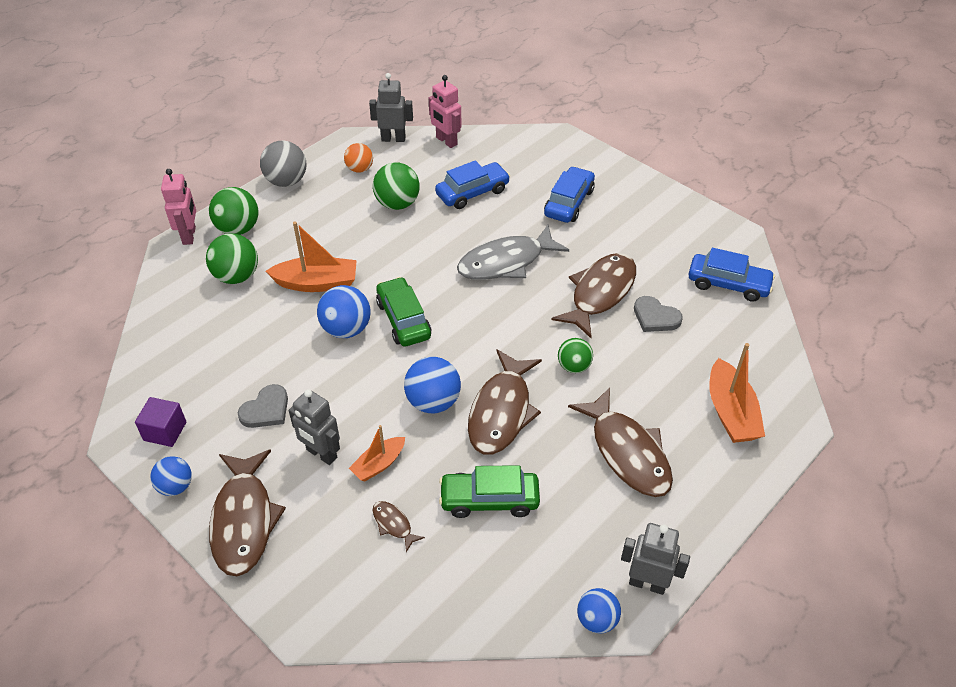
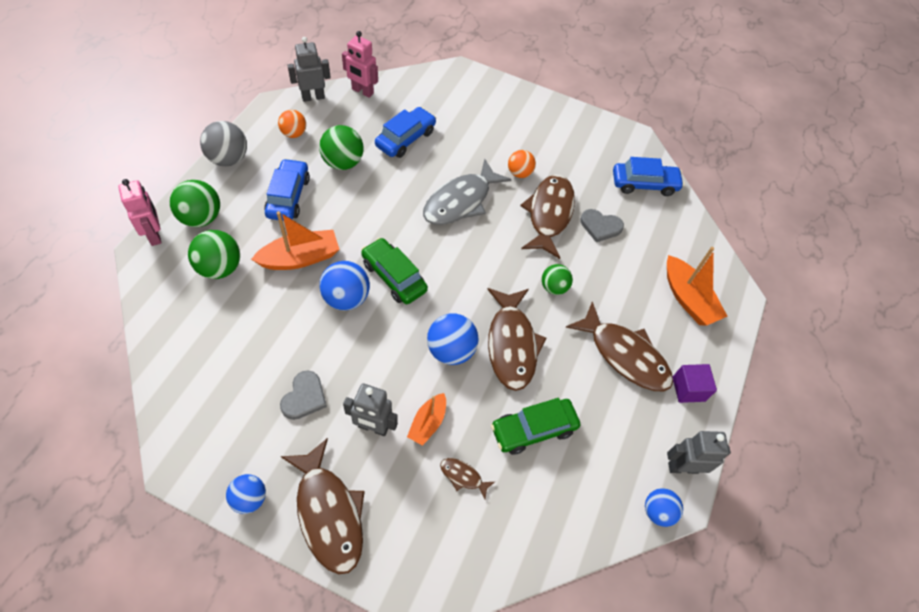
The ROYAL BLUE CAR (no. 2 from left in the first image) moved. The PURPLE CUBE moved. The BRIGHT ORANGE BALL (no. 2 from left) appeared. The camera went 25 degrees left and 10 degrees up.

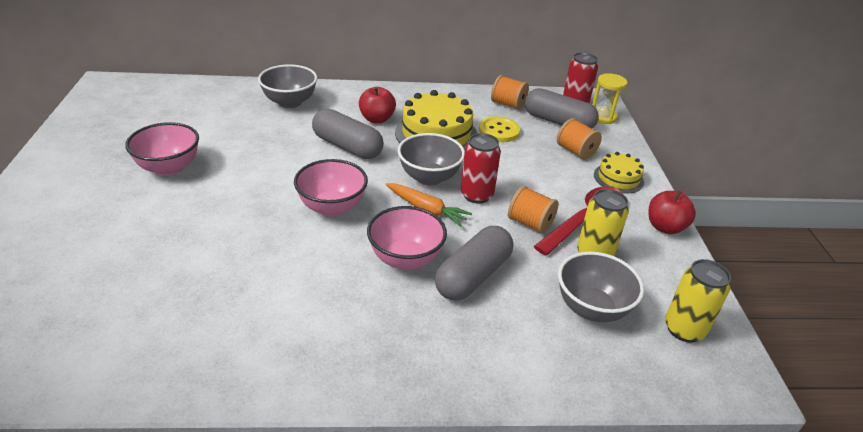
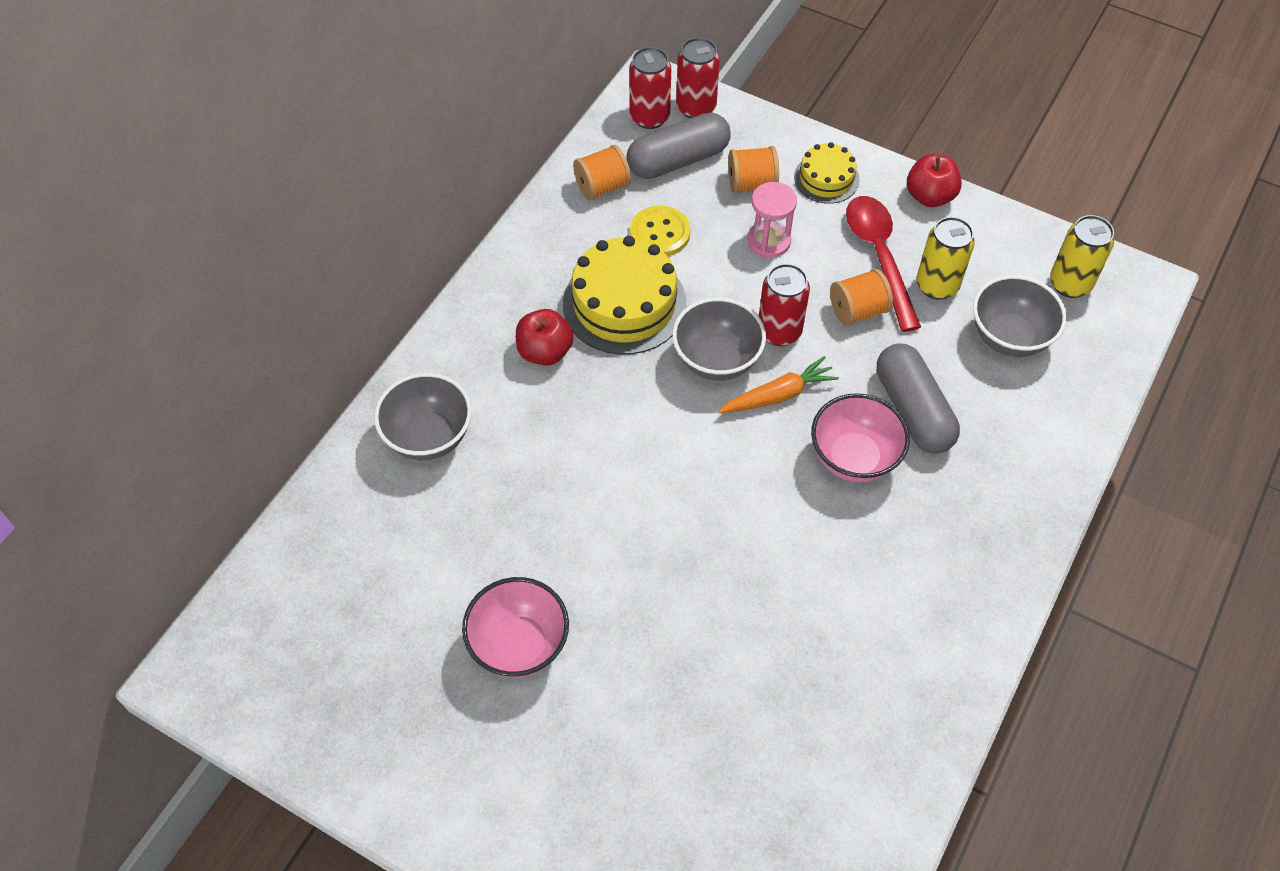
The BRIGHT YELLOW SAND TIMER was replaced by the CRIMSON SODA CAN (no. 2 from left). The GREY PILL SHAPE (no. 1 from left) disappeared. The ROSE-PINK BOWL (no. 2 from left) disappeared. The ROSE-PINK SAND TIMER appeared. The camera went 55 degrees left and 20 degrees up.

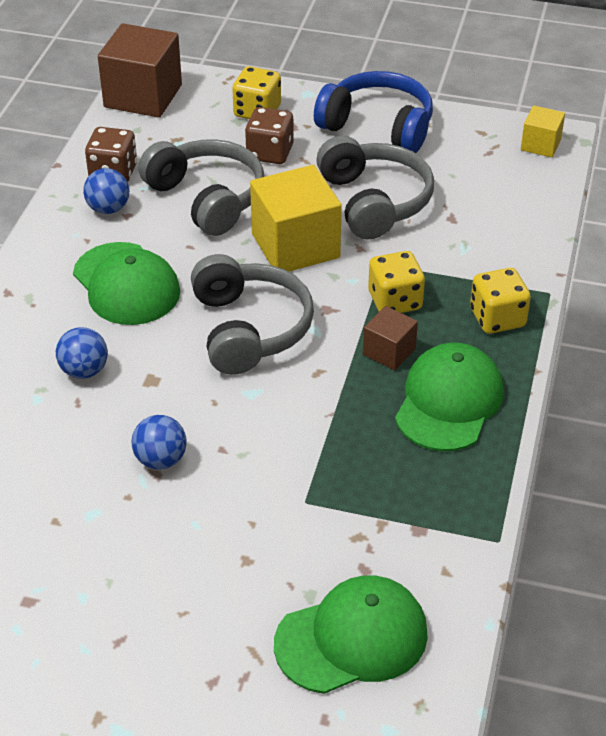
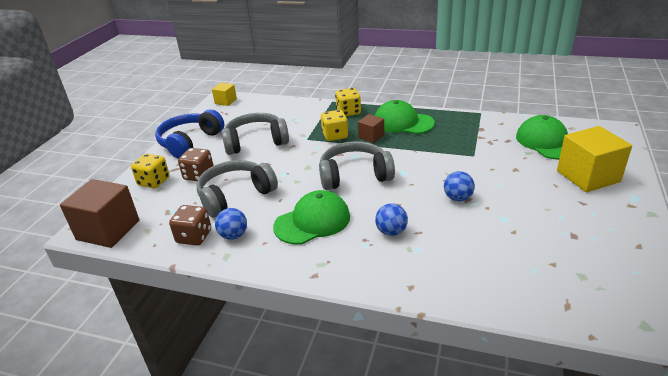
The BRIGHT YELLOW CUBE (no. 1 from left in the first image) moved. The camera went 85 degrees left and 10 degrees down.

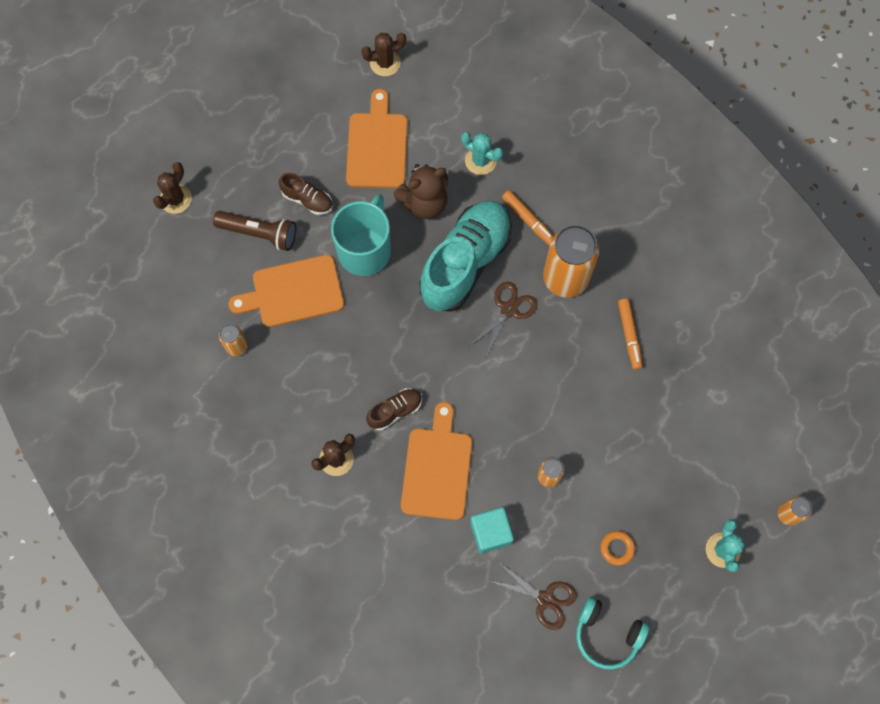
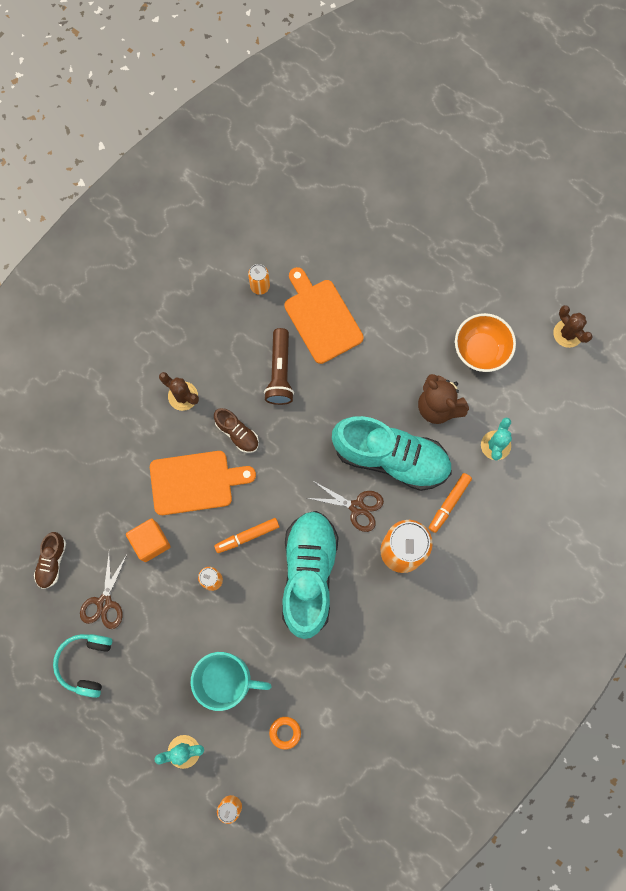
The BRIGHT ORANGE BREAD BOARD (no. 2 from left) was replaced by the BRIGHT ORANGE BOWL. The BROWN CACTUS (no. 1 from left) disappeared. The BROWN SHOE (no. 1 from left) moved. The AQUA TEA MUG moved. The BROWN TORCH moved. The BRIGHT ORANGE MARKER PEN (no. 2 from left in the first image) moved. The AQUA CUBE became the BRIGHT ORANGE CUBE. The BRIGHT ORANGE HOOP moved. The AQUA SHOE (no. 1 from left) appeared. The camera went 75 degrees right and 5 degrees up.

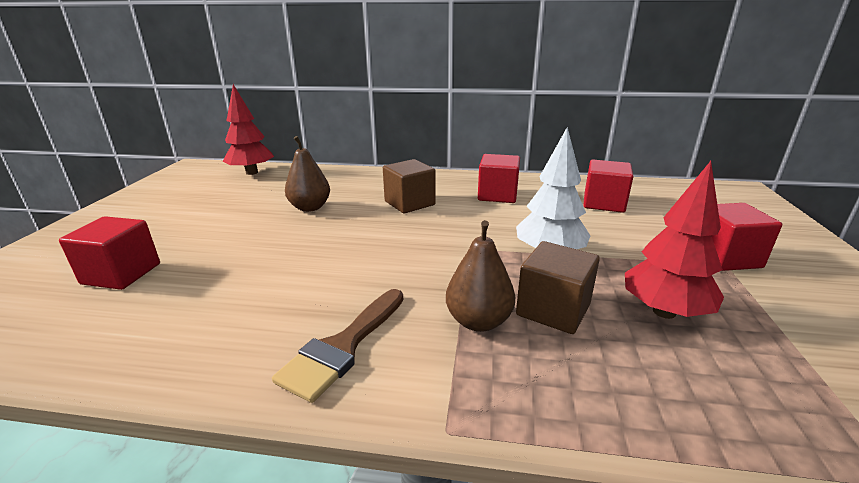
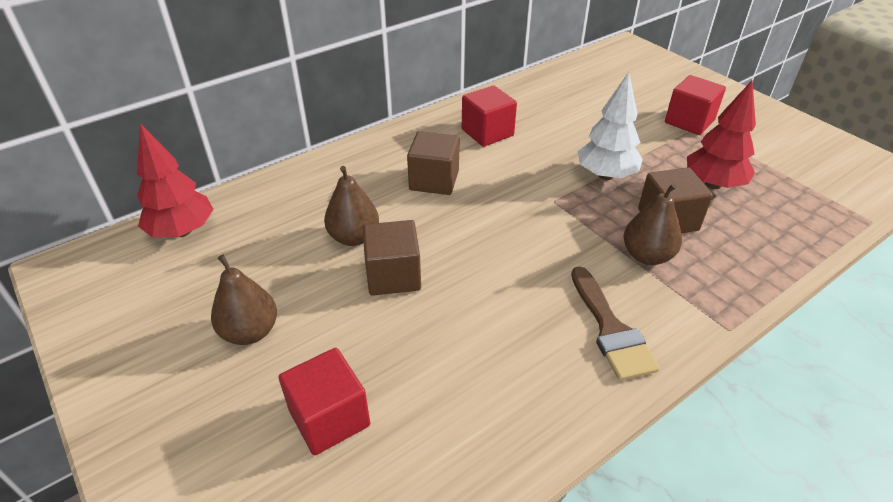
The CRIMSON CUBE (no. 3 from left) disappeared. The BROWN CUBE (no. 1 from left) appeared. The BROWN TOY PEAR (no. 1 from left) appeared. The camera went 45 degrees left and 15 degrees up.

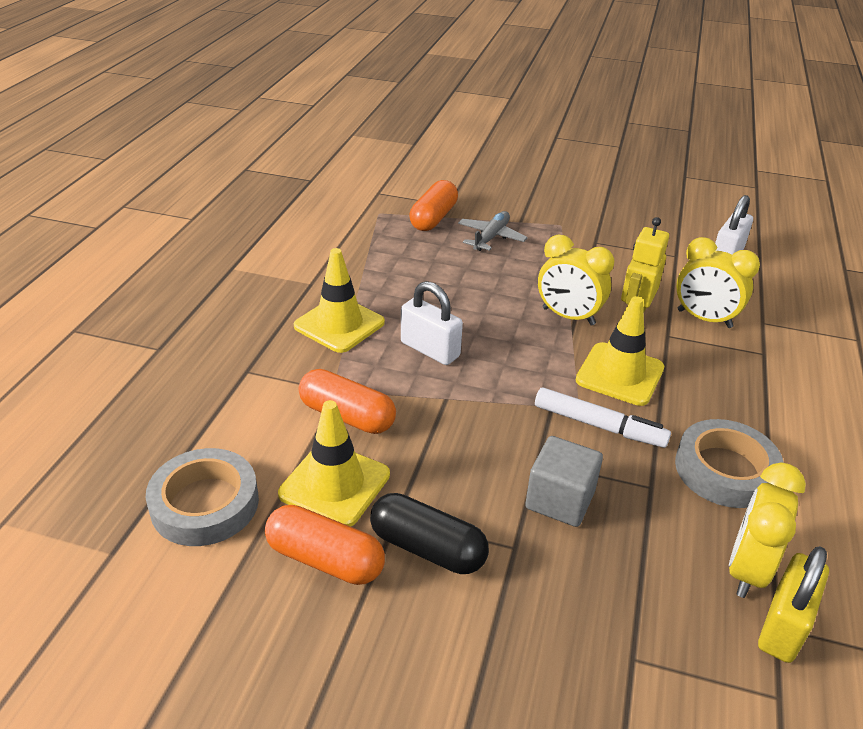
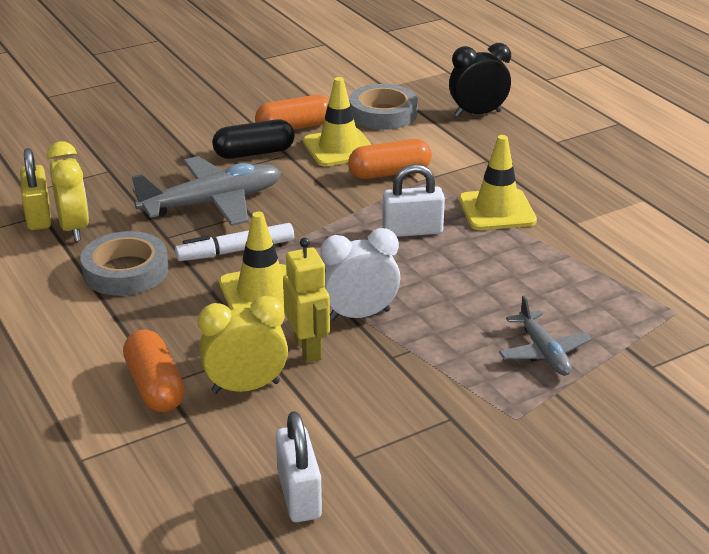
The BRIGHT ORANGE PILL SHAPE (no. 3 from left in the first image) moved. The BRIGHT YELLOW CLOCK (no. 1 from left) became the PURE WHITE CLOCK. The GREY CUBE was replaced by the GREY AEROPLANE (no. 1 from left). The EBONY CLOCK appeared. The camera went 135 degrees right and 5 degrees down.

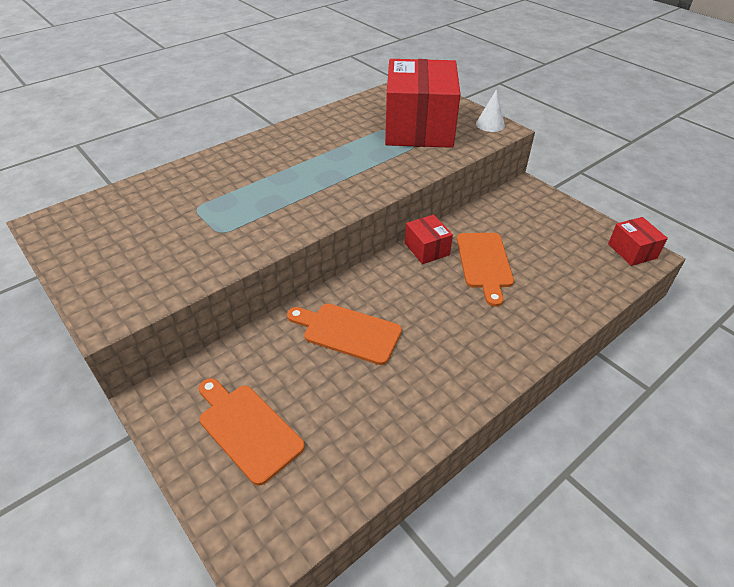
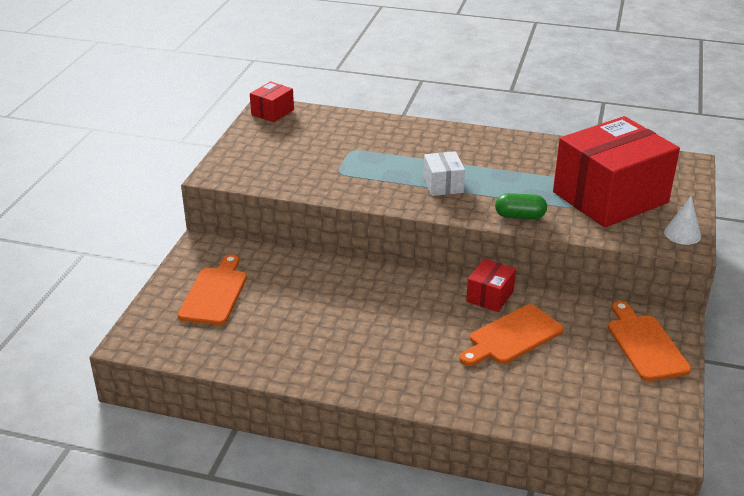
The CRIMSON PACKAGE (no. 3 from left in the first image) moved. The BRIGHT ORANGE BREAD BOARD (no. 2 from left in the first image) moved. The PURE WHITE PACKAGE appeared. The LEAF-GREEN PILL SHAPE appeared. The camera went 55 degrees right and 10 degrees down.

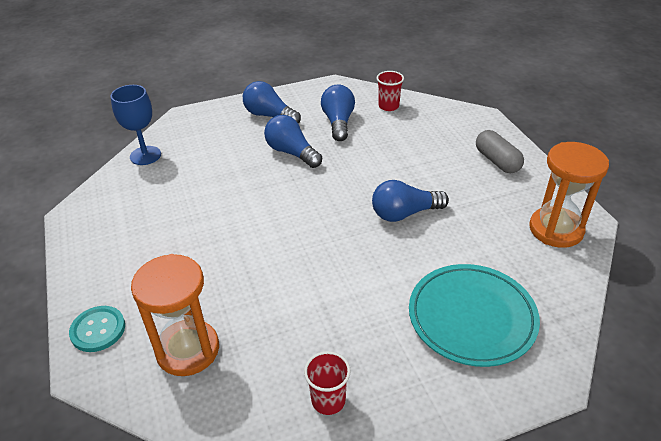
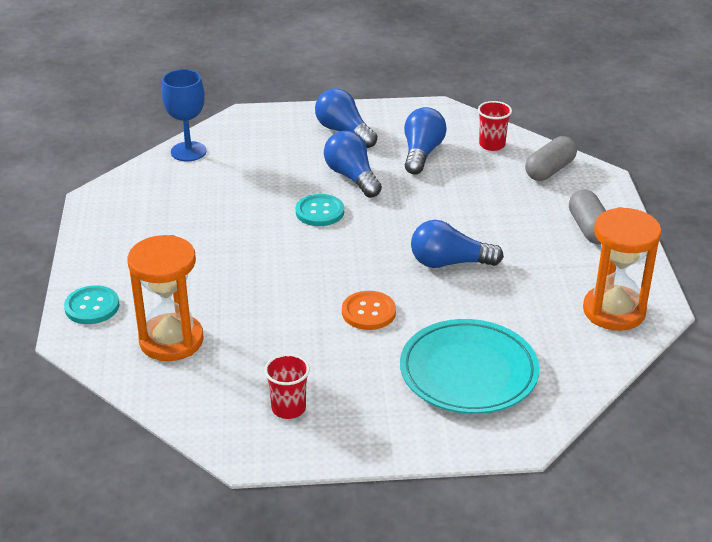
The GREY PILL SHAPE (no. 1 from left) appeared. The AQUA SHIRT BUTTON (no. 2 from left) appeared. The BRIGHT ORANGE SHIRT BUTTON appeared. The camera went 15 degrees right and 5 degrees down.

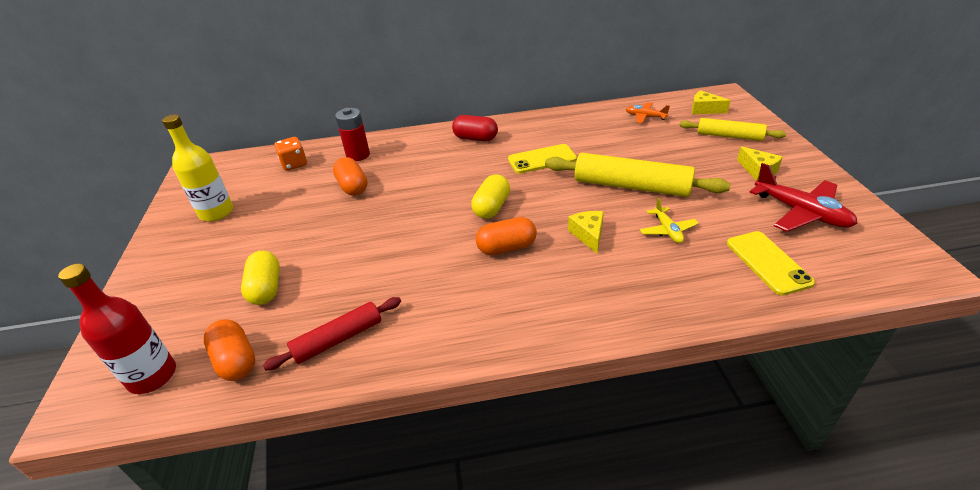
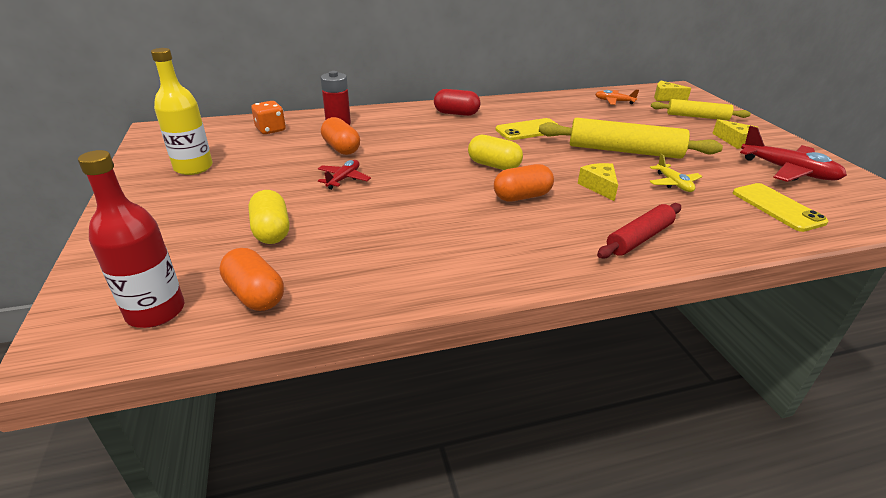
The BRIGHT YELLOW PILL SHAPE (no. 2 from left) turned 75 degrees counterclockwise. The CRIMSON PASTRY ROLLER moved. The CRIMSON AEROPLANE (no. 1 from left) appeared. The camera went 10 degrees left and 5 degrees down.

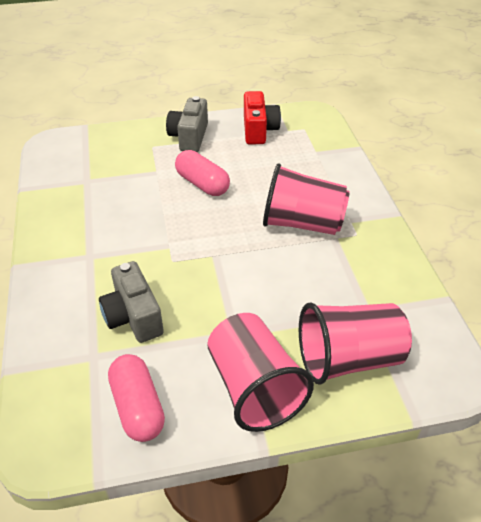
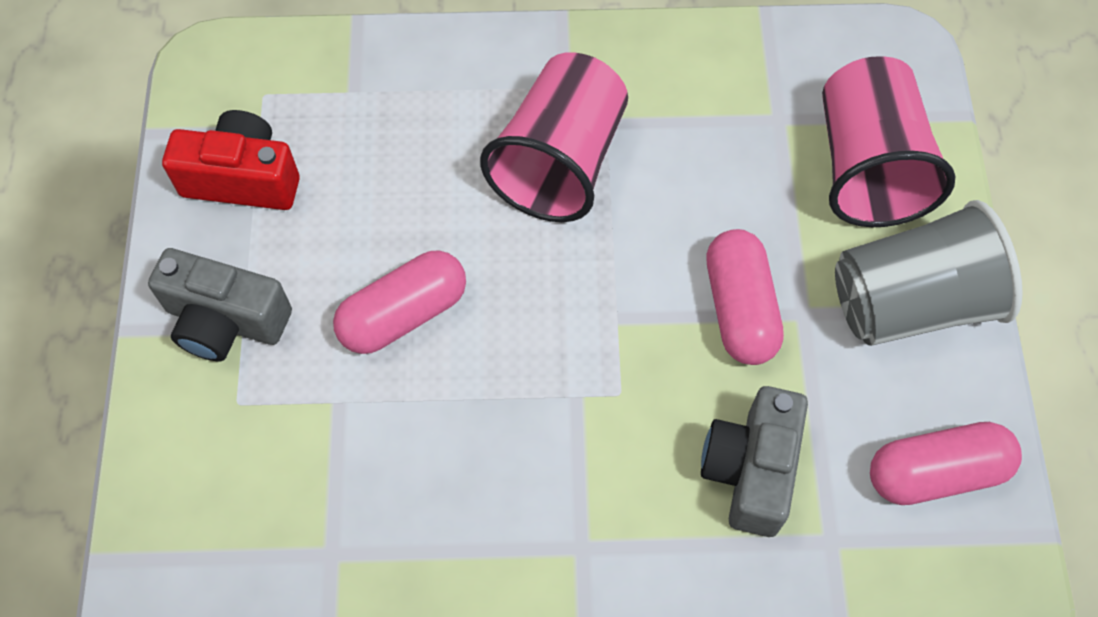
The GREY CAMERA (no. 1 from left in the first image) turned 120 degrees clockwise. The ROSE-PINK CUP (no. 1 from left) became the GREY CUP. The ROSE-PINK PILL SHAPE (no. 2 from left) appeared. The camera went 80 degrees left and 20 degrees up.

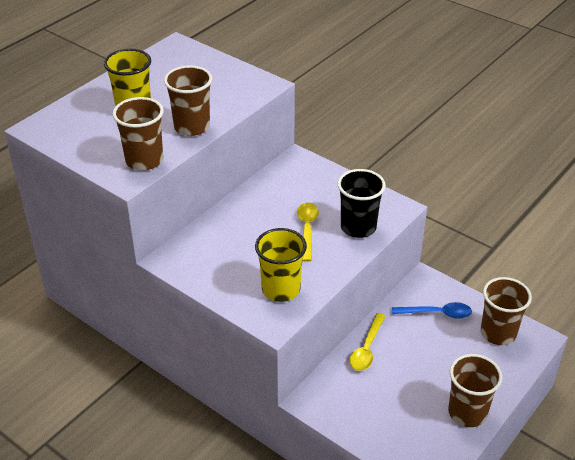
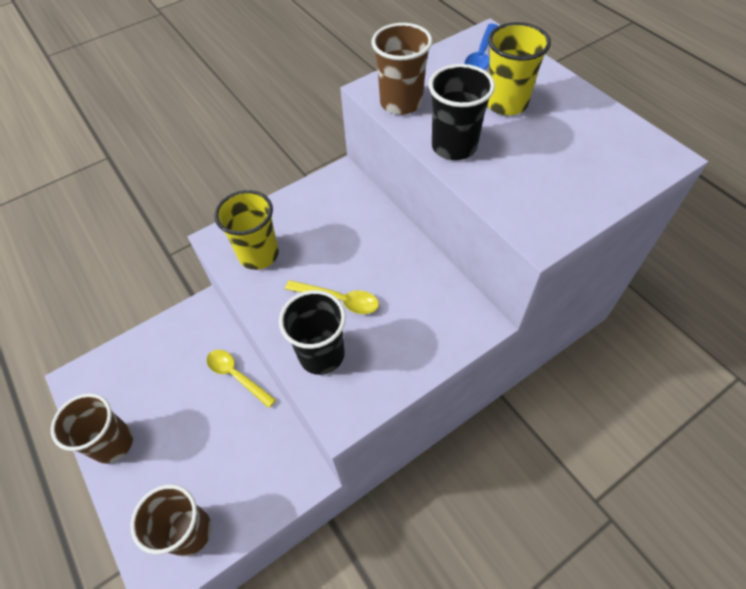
The BROWN CUP (no. 2 from left) became the EBONY CUP (no. 2 from left). The ROYAL BLUE TEASPOON moved. The camera went 110 degrees right and 15 degrees up.

